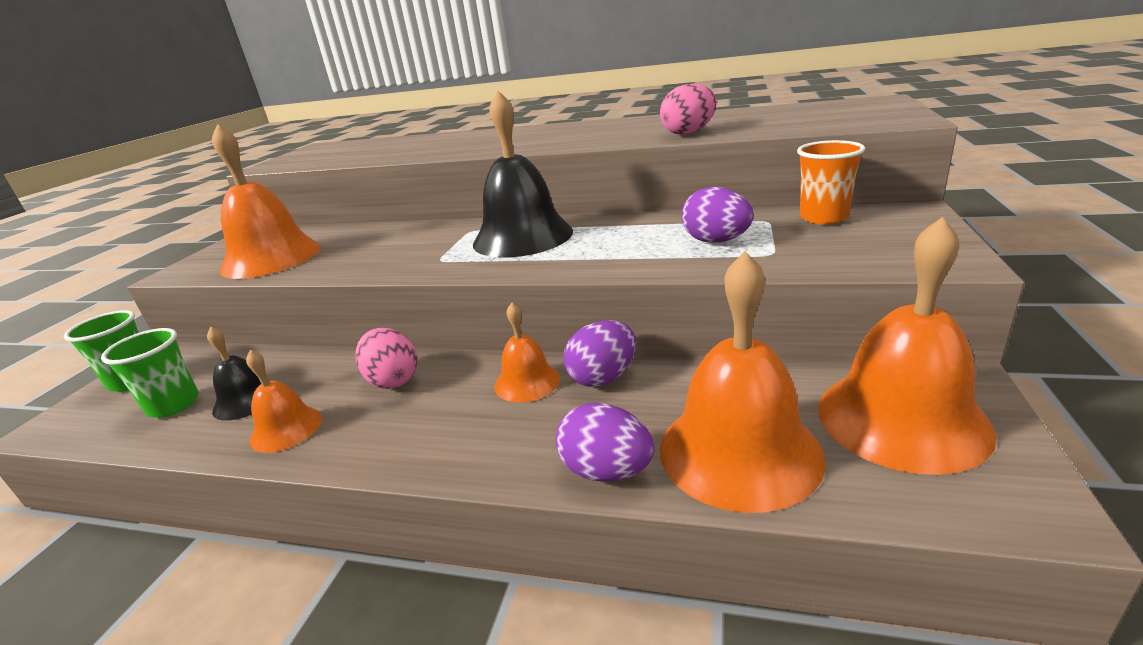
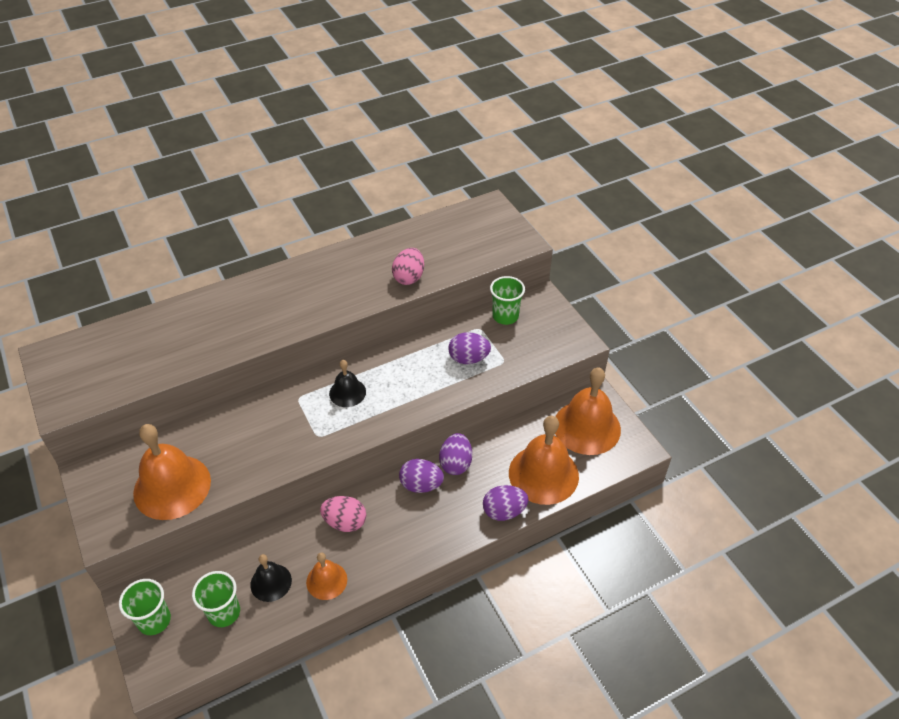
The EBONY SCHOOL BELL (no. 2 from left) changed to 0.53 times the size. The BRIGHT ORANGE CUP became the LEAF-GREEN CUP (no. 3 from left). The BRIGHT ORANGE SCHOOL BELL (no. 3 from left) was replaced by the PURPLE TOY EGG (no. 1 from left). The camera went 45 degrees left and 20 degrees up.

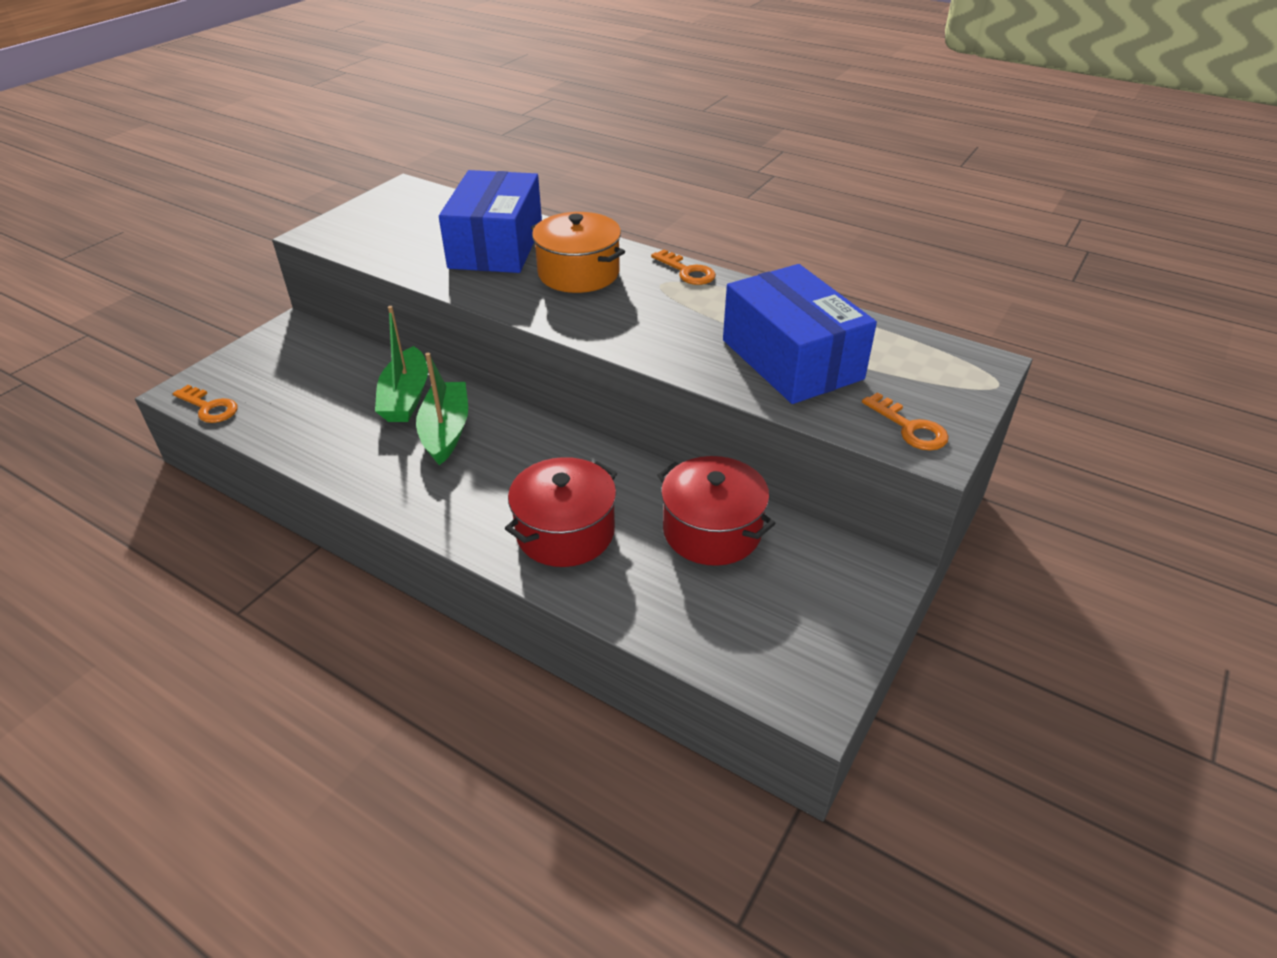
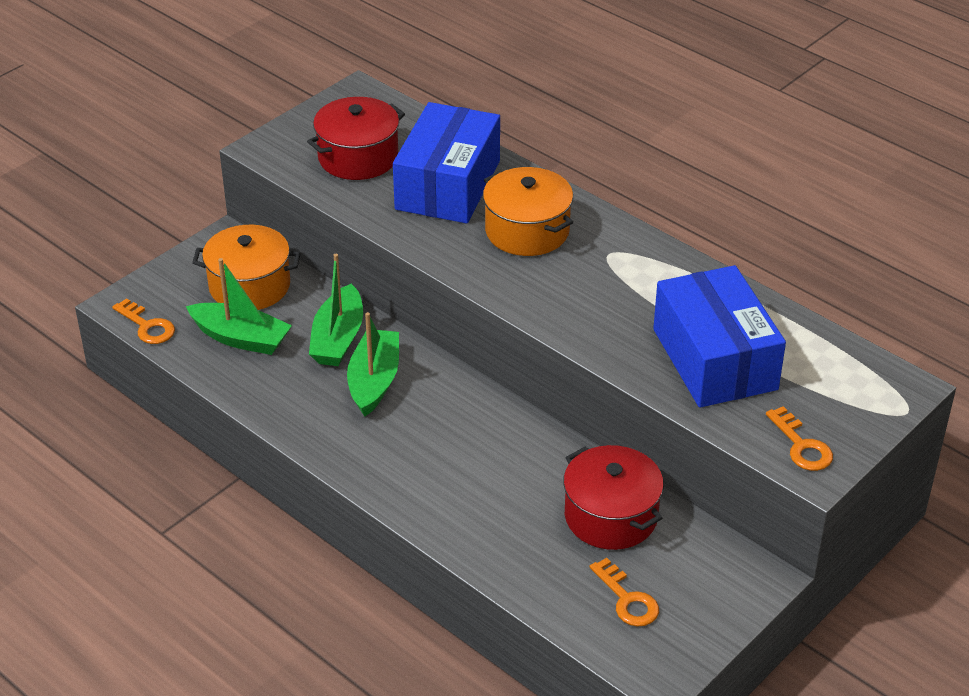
The BRIGHT ORANGE DOOR KEY (no. 2 from left) moved. The CRIMSON COOKING POT (no. 1 from left) moved. The BRIGHT ORANGE COOKING POT (no. 1 from left) appeared. The LEAF-GREEN TOY BOAT (no. 1 from left) appeared. The camera went 10 degrees right and 0 degrees up.

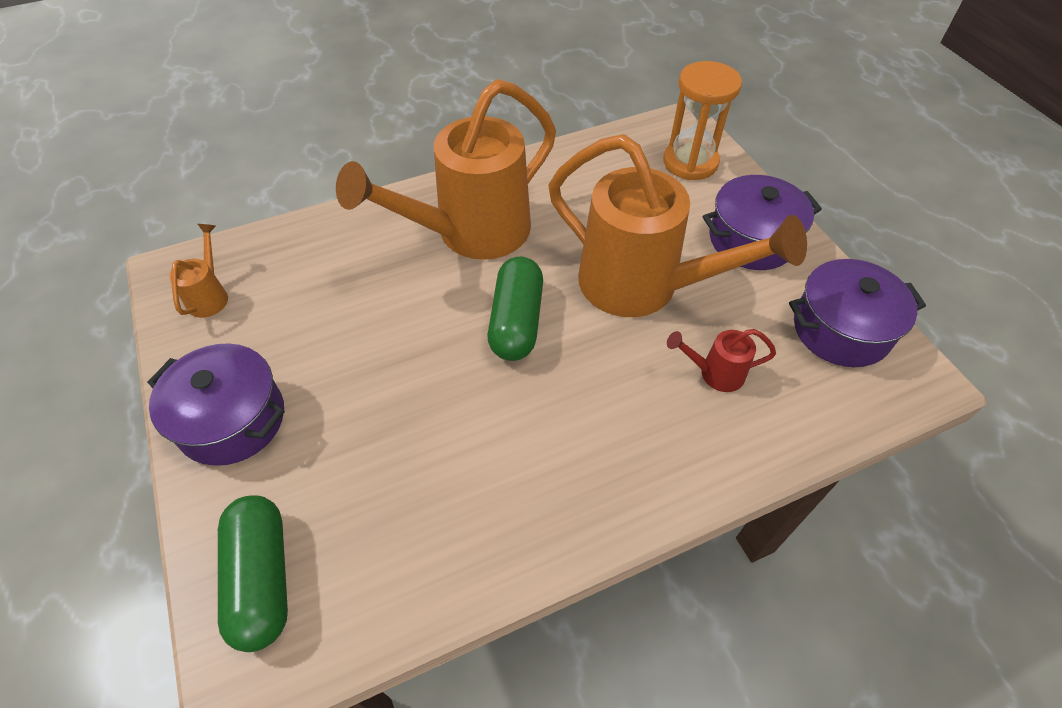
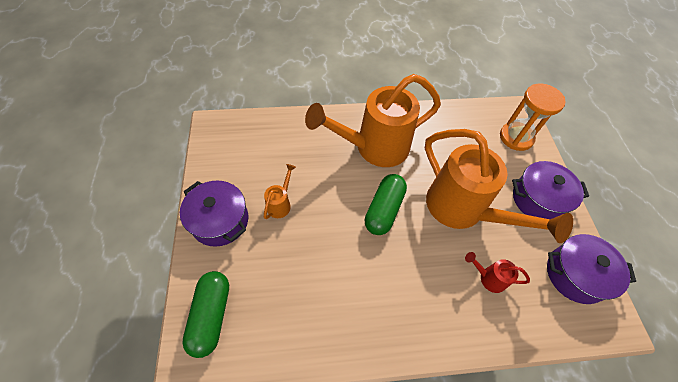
The BRIGHT ORANGE WATERING CAN (no. 1 from left) moved. The camera went 15 degrees right and 5 degrees up.

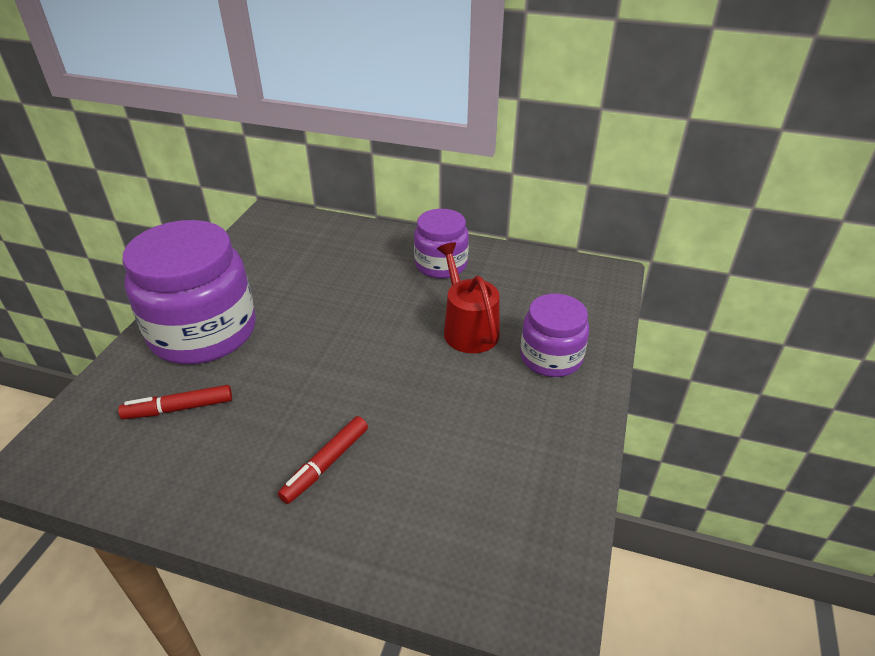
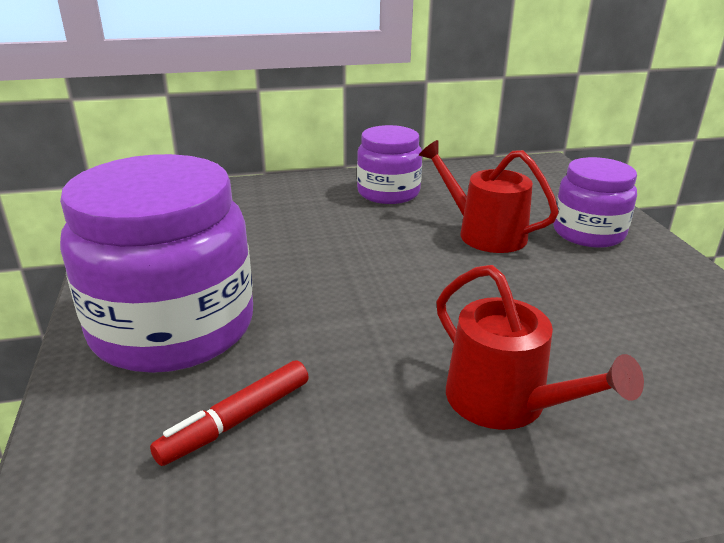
The CRIMSON MARKER PEN (no. 2 from left) was replaced by the CRIMSON WATERING CAN (no. 2 from left). The camera went 30 degrees left and 10 degrees down.

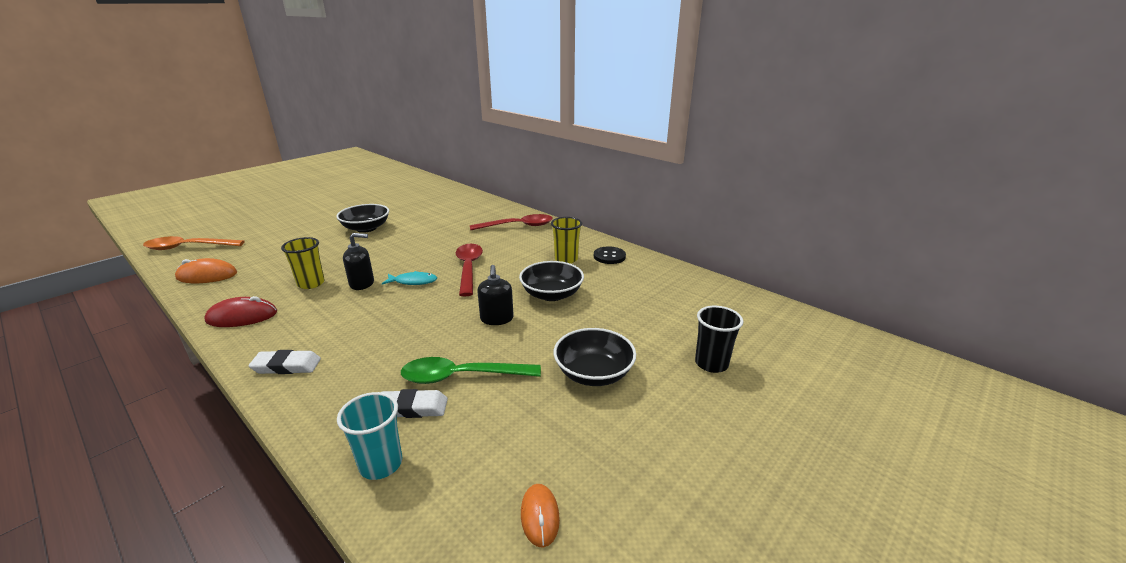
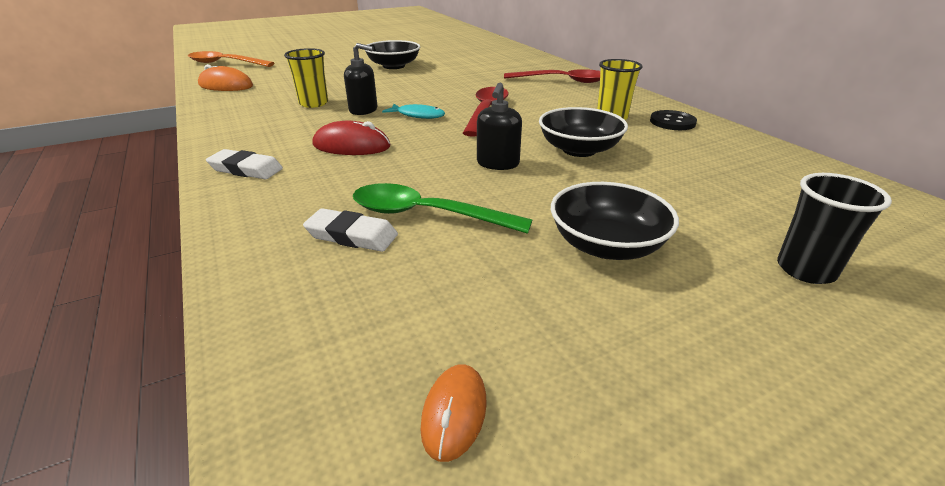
The CRIMSON MOUSE moved. The AQUA CUP disappeared. The camera went 20 degrees right and 5 degrees up.

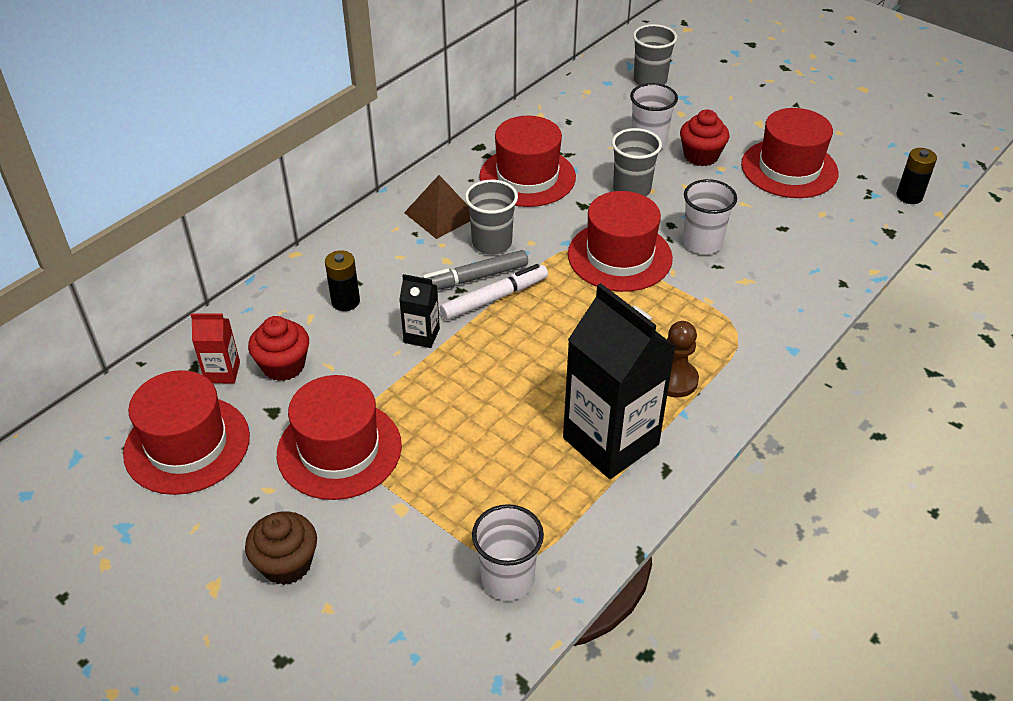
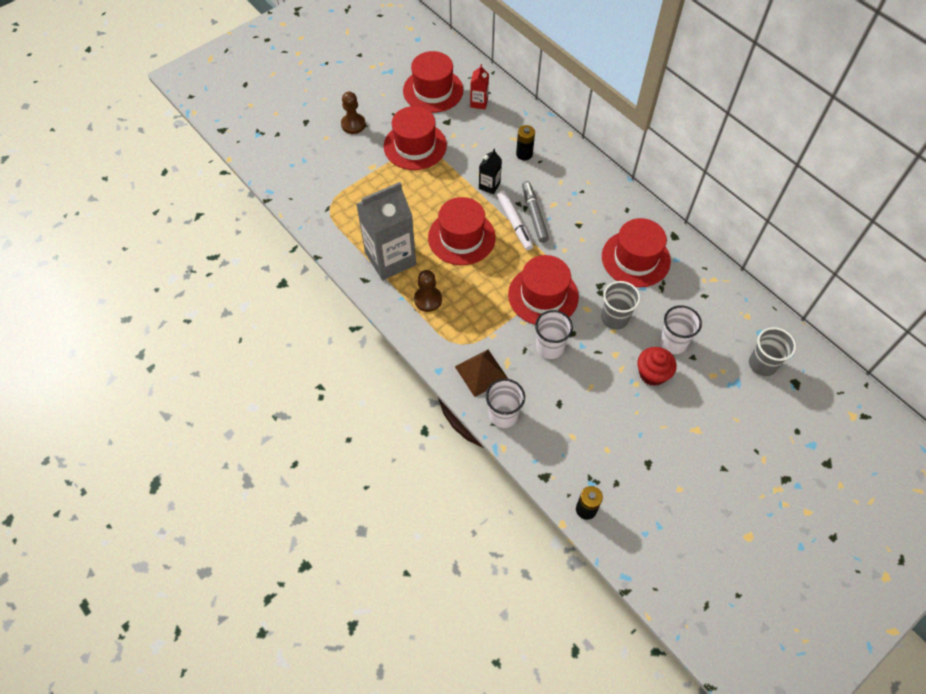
The CRIMSON TALL HAT (no. 5 from left in the first image) moved. The BROWN PYRAMID moved. The GREY CUP (no. 1 from left) disappeared. The EBONY JUICE CARTON (no. 2 from left) became the GREY JUICE CARTON. The CRIMSON MUFFIN (no. 1 from left) disappeared. The PURE WHITE CUP (no. 1 from left) moved. The BROWN MUFFIN was replaced by the BROWN CHESS PAWN (no. 1 from left). The camera went 100 degrees right and 15 degrees up.

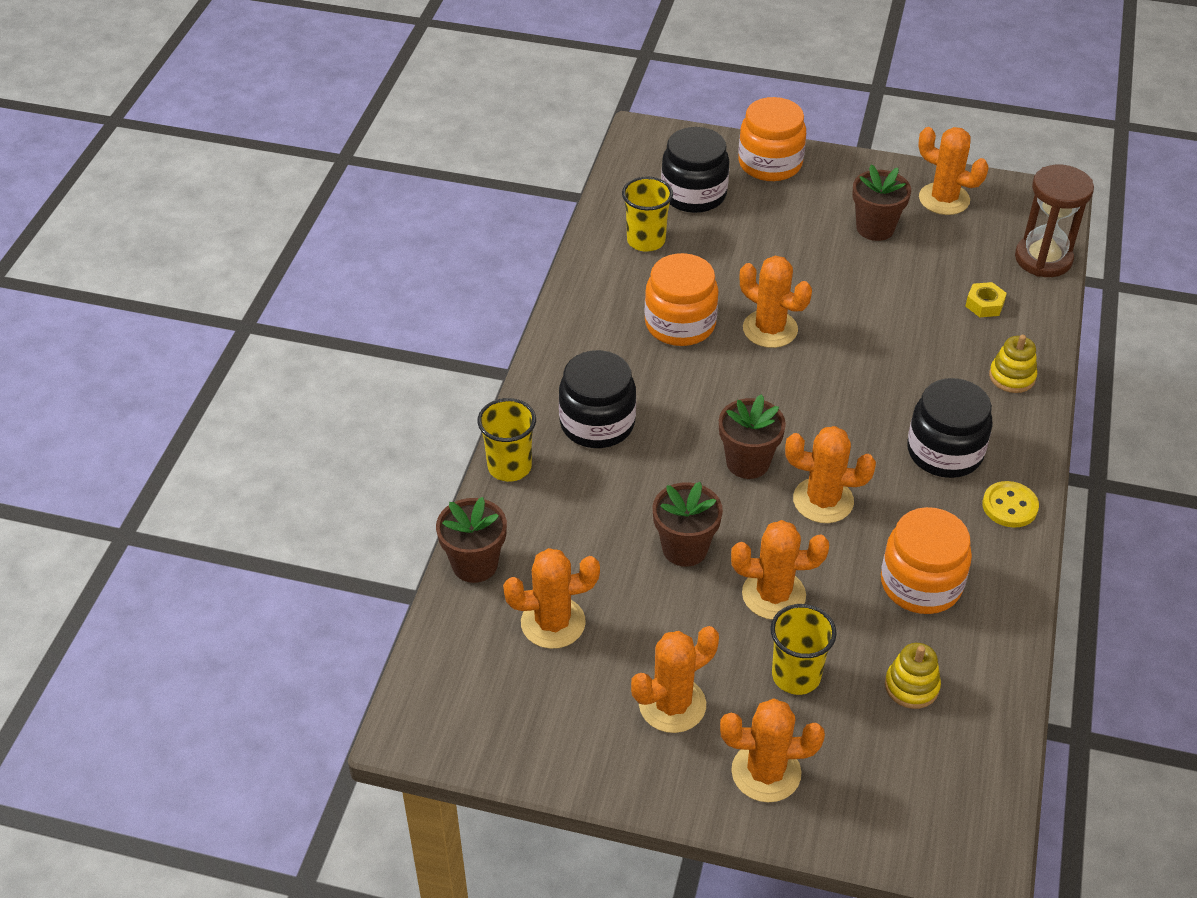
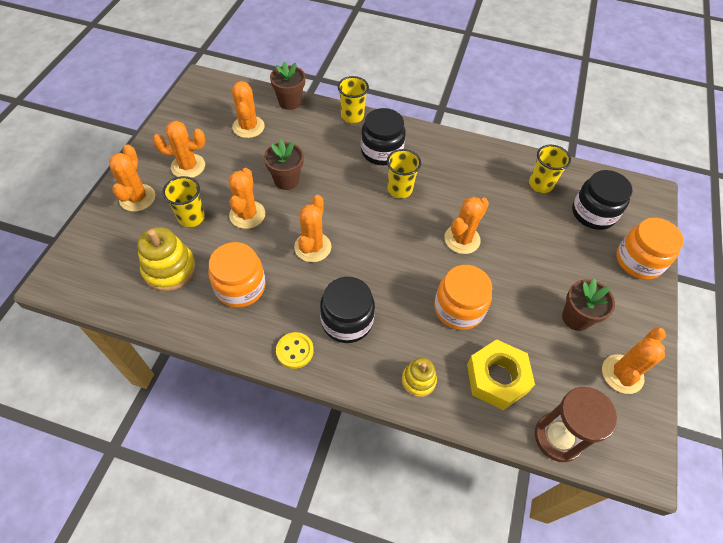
The BRIGHT ORANGE JAR (no. 1 from left in the first image) moved. The BRIGHT YELLOW NUT changed to 2.09 times the size. The BROWN PLANT POT (no. 3 from left) disappeared. The BRIGHT ORANGE CACTUS (no. 2 from left) turned 60 degrees counterclockwise. The BRIGHT YELLOW RING STACKER (no. 1 from left) changed to 1.66 times the size. The BRIGHT YELLOW CUP (no. 3 from left) appeared. The camera went 90 degrees right and 10 degrees up.

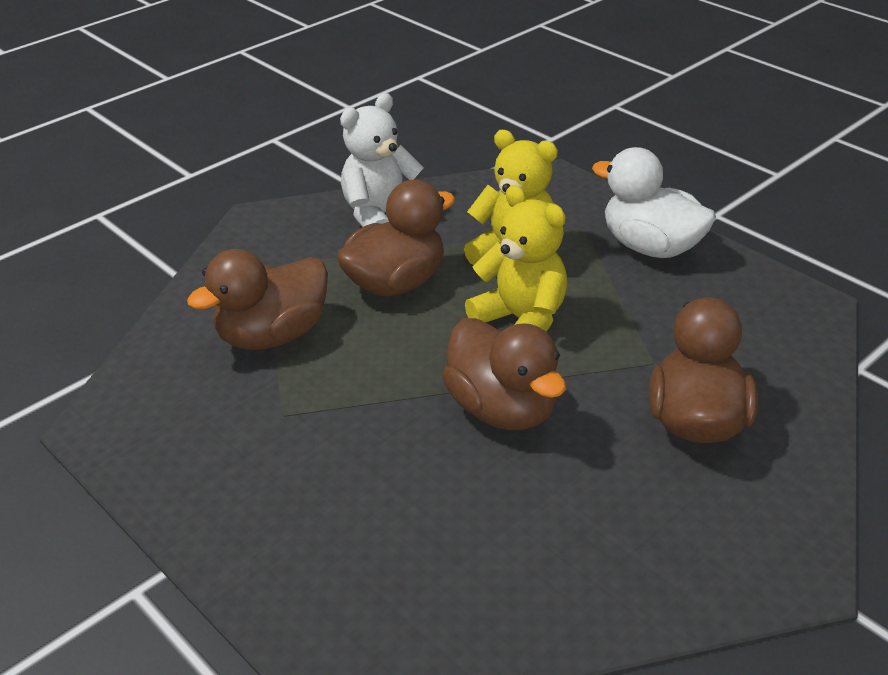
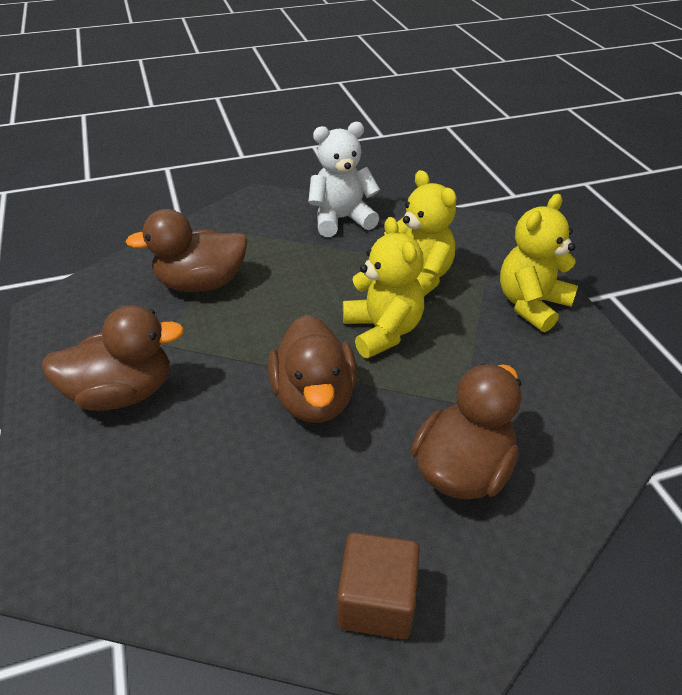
The PURE WHITE RUBBER DUCK was replaced by the BRIGHT YELLOW STUFFED BEAR (no. 3 from left). The BROWN RUBBER DUCK (no. 2 from left in the first image) moved. The BROWN CUBE appeared. The camera went 25 degrees right and 5 degrees up.

